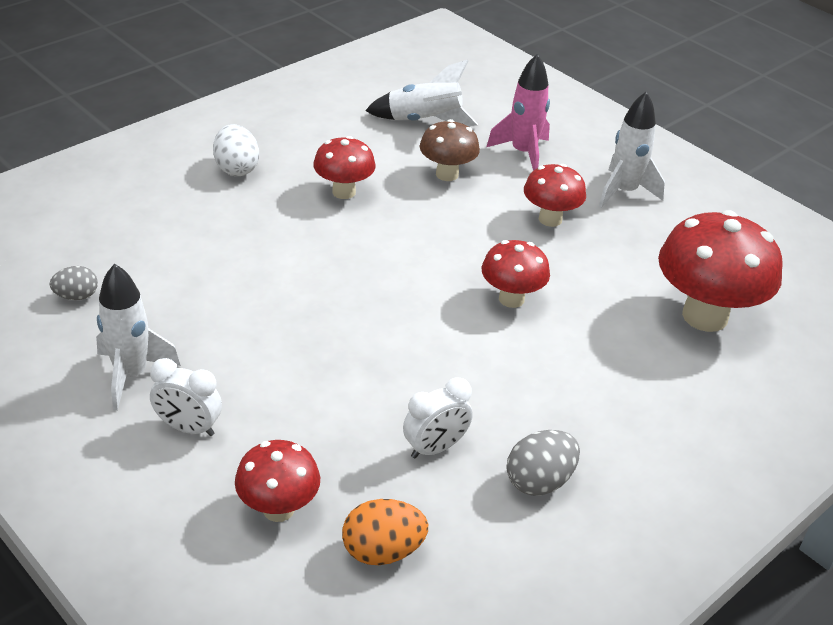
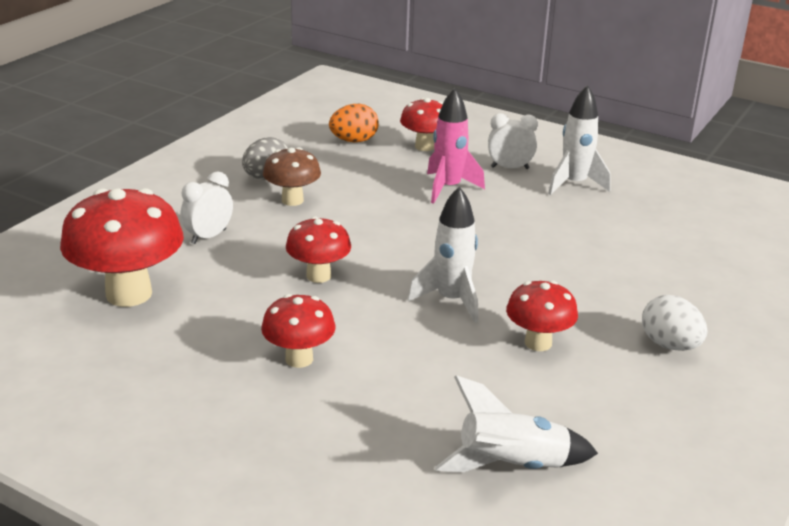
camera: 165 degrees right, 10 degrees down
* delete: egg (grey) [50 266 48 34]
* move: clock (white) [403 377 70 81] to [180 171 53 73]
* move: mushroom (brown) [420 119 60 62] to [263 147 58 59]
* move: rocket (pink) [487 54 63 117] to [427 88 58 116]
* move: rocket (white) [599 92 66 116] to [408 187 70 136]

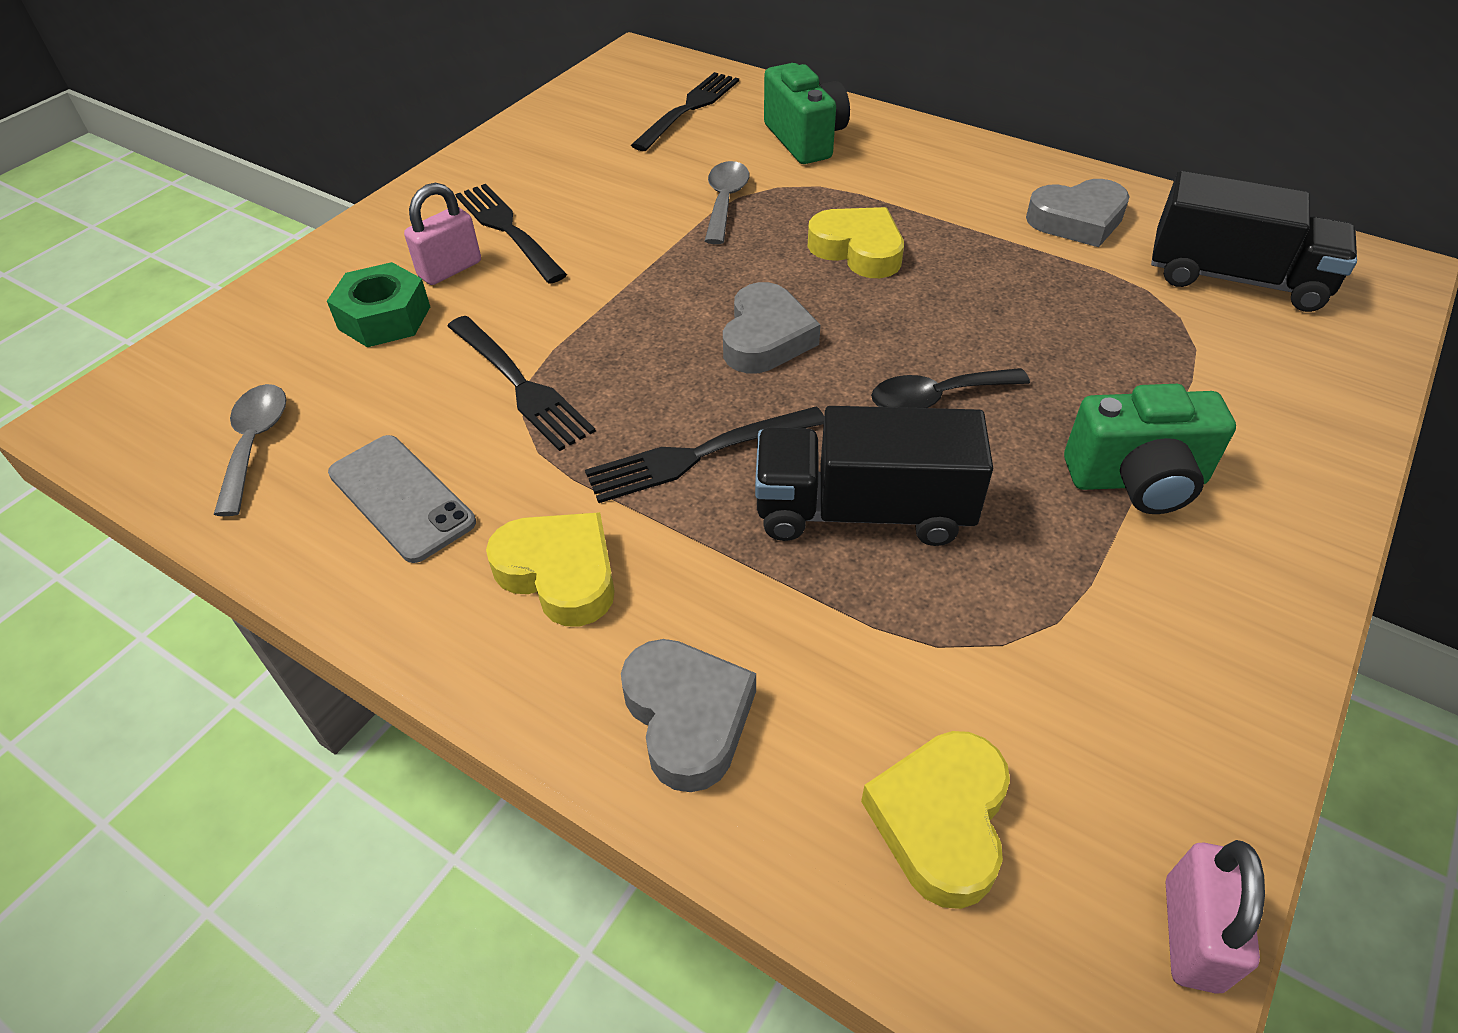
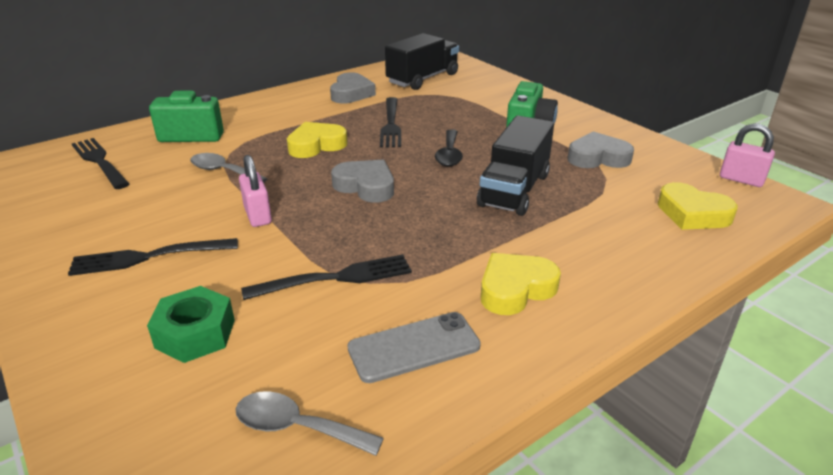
camera: 70 degrees left, 15 degrees down
* move: padlock (pink) [404 183 77 102] to [239 155 33 72]
* move: fork (black) [585 406 239 97] to [380 97 21 51]
* move: heart (grey) [621 639 135 153] to [568 132 66 36]

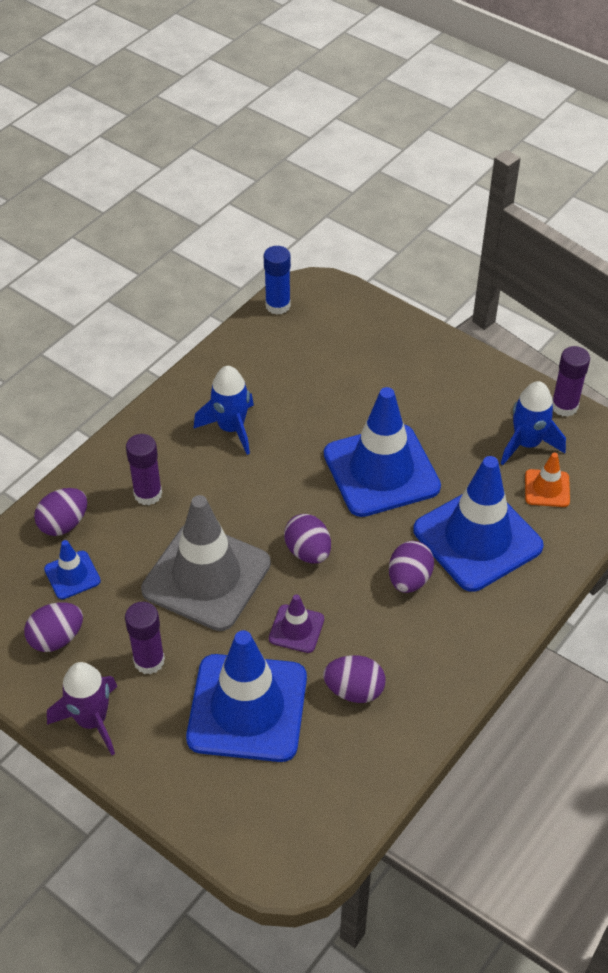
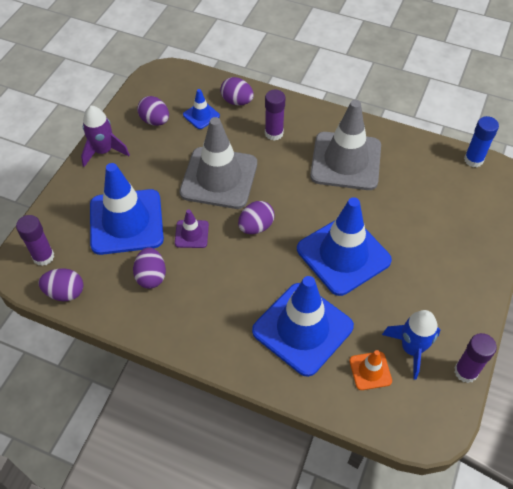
camera: 75 degrees right, 5 degrees up
* move: glue stick (purple) [125 602 40 72] to [16 215 38 51]
* replace: rocket (blue) [193 366 61 89] to traffic cone (grey) [310 100 71 90]
* move: egg (purple) [389 541 45 52] to [38 268 46 33]

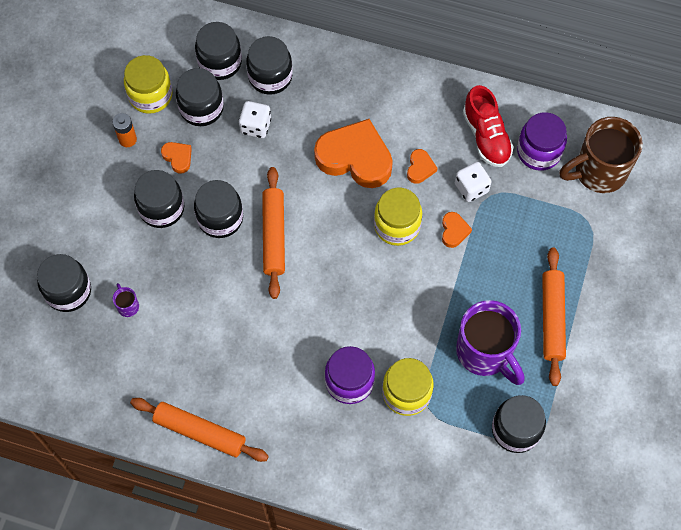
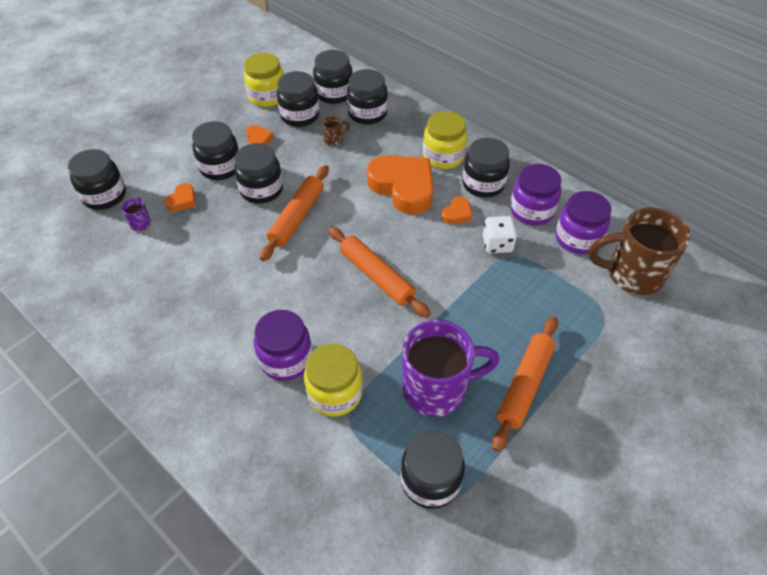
camera: 25 degrees right, 15 degrees down
* delete: battery (orange) [112 113 25 34]
* move: rolling pin (orange) [130 398 139 64] to [328 227 103 91]
* replace: dice (white) [239 101 32 37] to mug (brown) [322 116 28 30]
* move: jar (yellow) [374 188 48 58] to [423 111 44 58]
* move: heart (orange) [442 212 30 36] to [164 183 32 29]
* rotate: mug (purple) [456 300 69 85] = [402 320 97 97] 90 degrees counterclockwise
* replace: shoe (red) [463 85 51 82] to jar (purple) [510 164 52 62]
* insert: jar (black) [462 138 48 60]

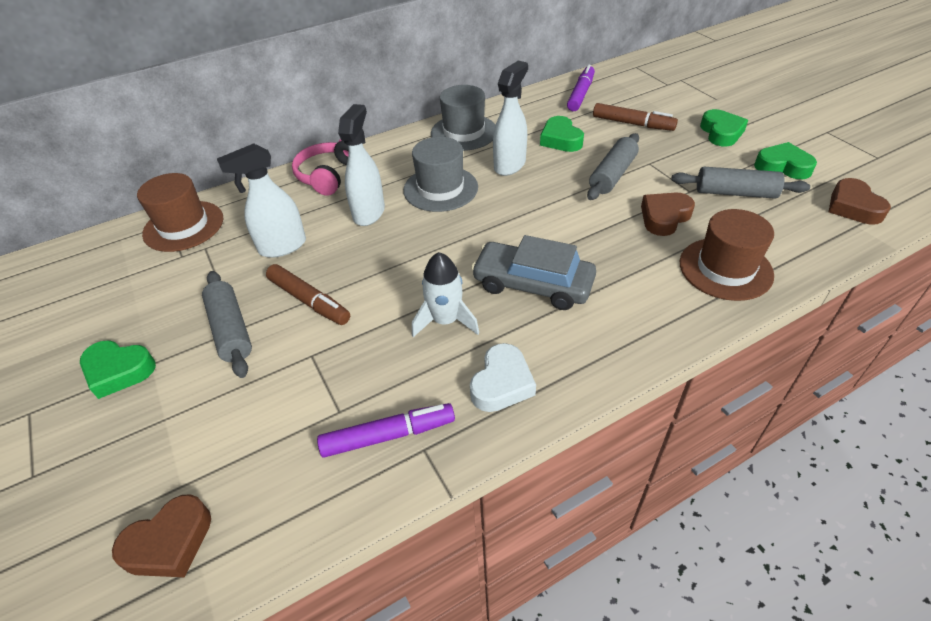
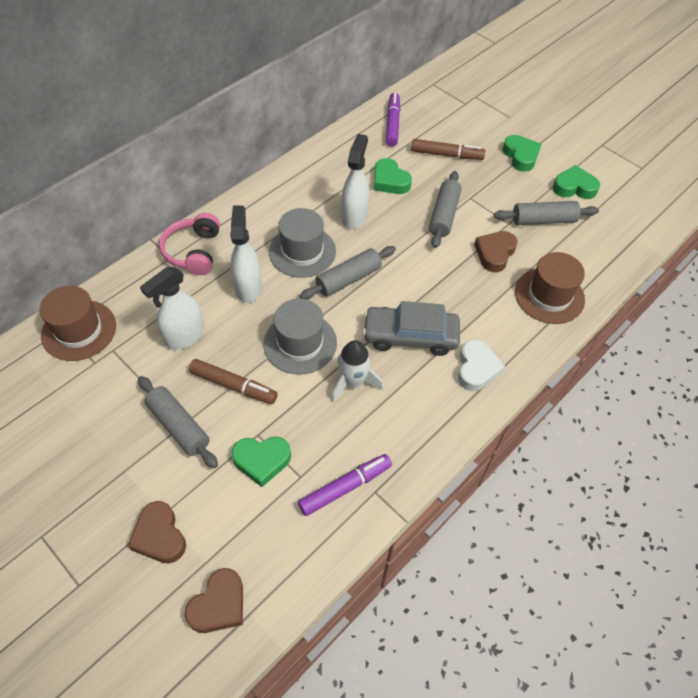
camera: 20 degrees left, 10 degrees up
* move: heart (green) [80 341 76 58] to [231 437 60 50]
* move: hat (grey) [431 85 65 66] to [264 299 73 76]
* move: heart (white) [470 343 66 69] to [458 340 47 51]
* move: heart (brown) [829 178 62 47] to [128 501 58 63]
* insert: rolling pin (grey) [300 246 96 54]

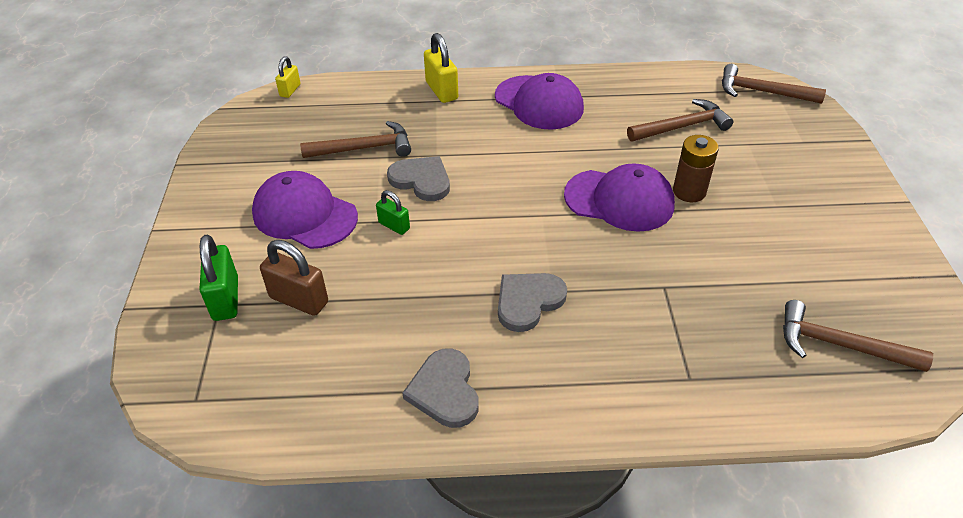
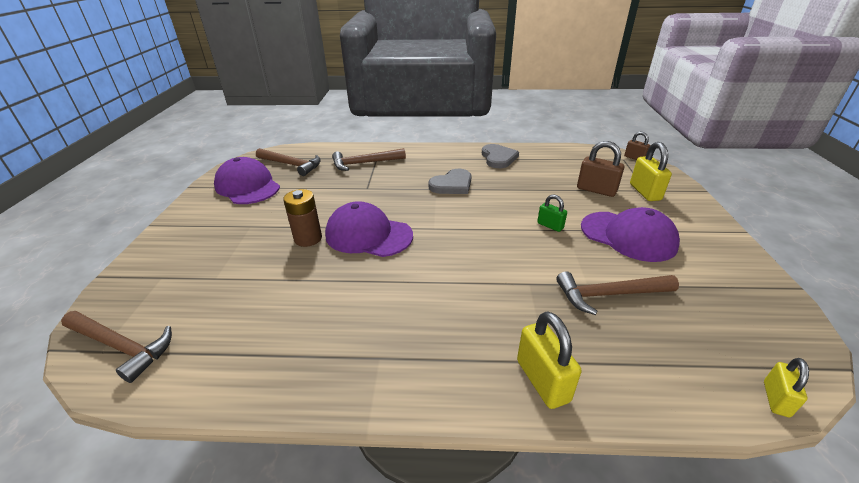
camera: 175 degrees left, 10 degrees down
* recolor: padlock (green) [199 234 39 87] to padlock (yellow) [630 142 42 59]
* delete: heart (grey) [387 156 63 45]
* move: cap (purple) [495 73 89 57] to [214 157 66 47]
* move: hammer (brown) [627 99 106 42] to [332 148 74 23]
* insert: padlock (brown) [624 132 27 28]

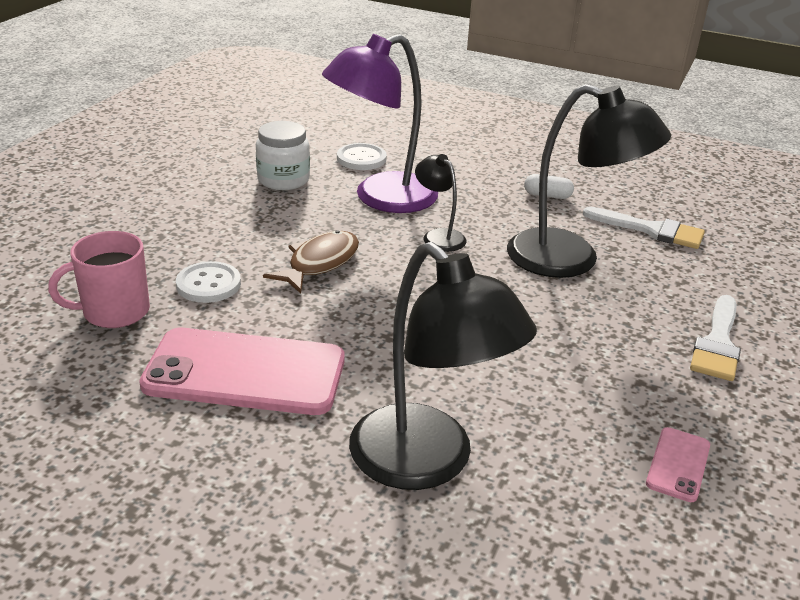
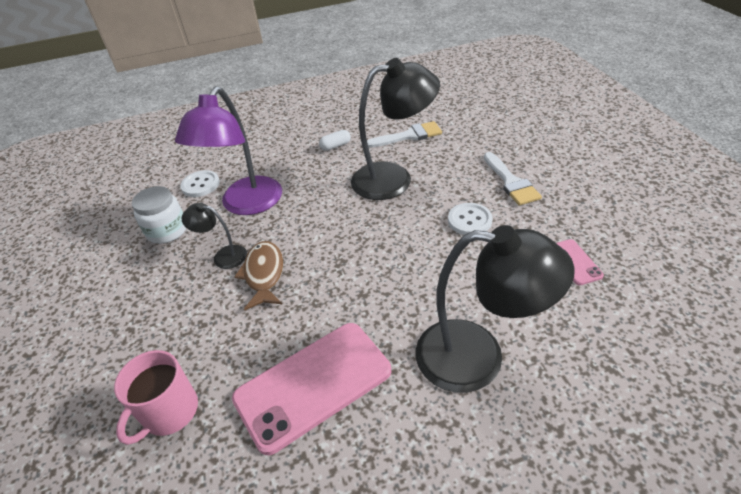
camera: 35 degrees left, 10 degrees up
* move: button (white) [176 261 65 42] to [448 203 45 32]
* move: lamp (black) [415 154 51 98] to [182 202 65 67]

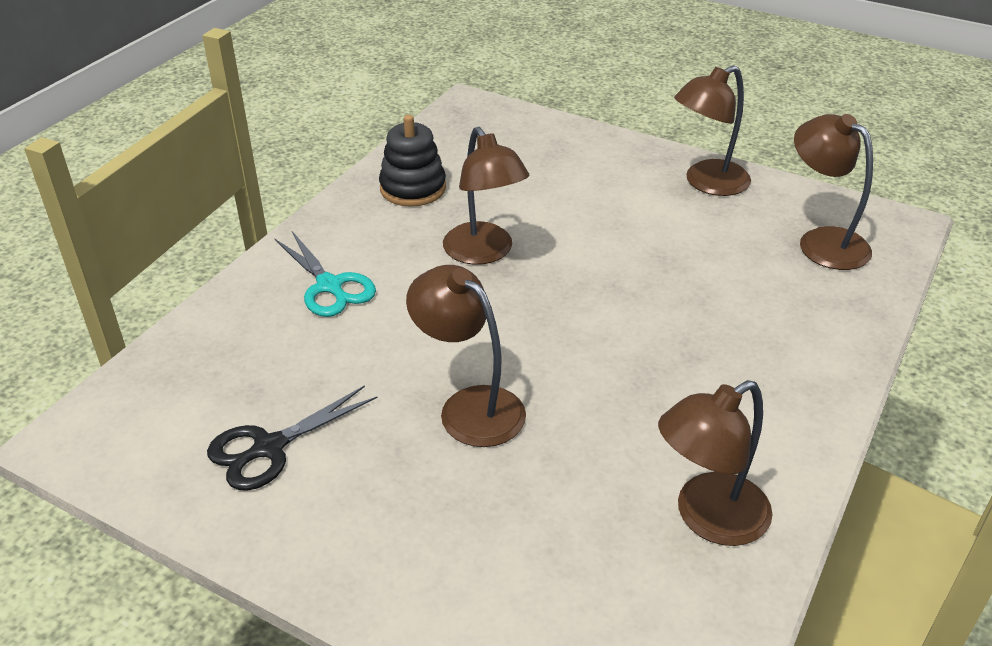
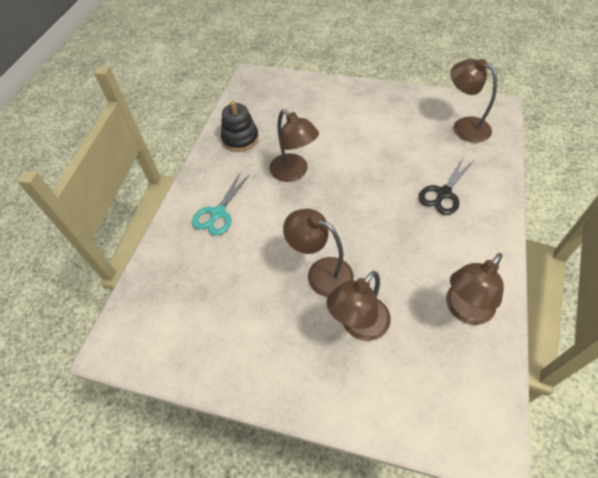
camera: 10 degrees left, 15 degrees up
* move: scissors (black) [207 385 170 106] to [418 157 55 58]
* rotate: scissors (turquoise) [274 231 102 86] = [192 172 58 64] 75 degrees clockwise
* move: lamp (brown) [674 65 77 131] to [327 271 64 70]

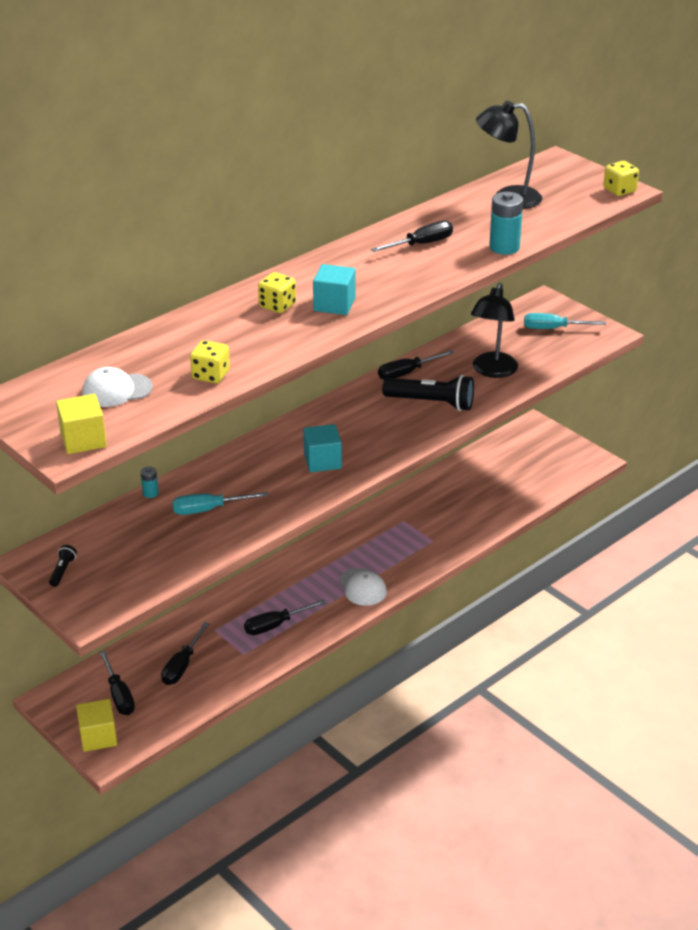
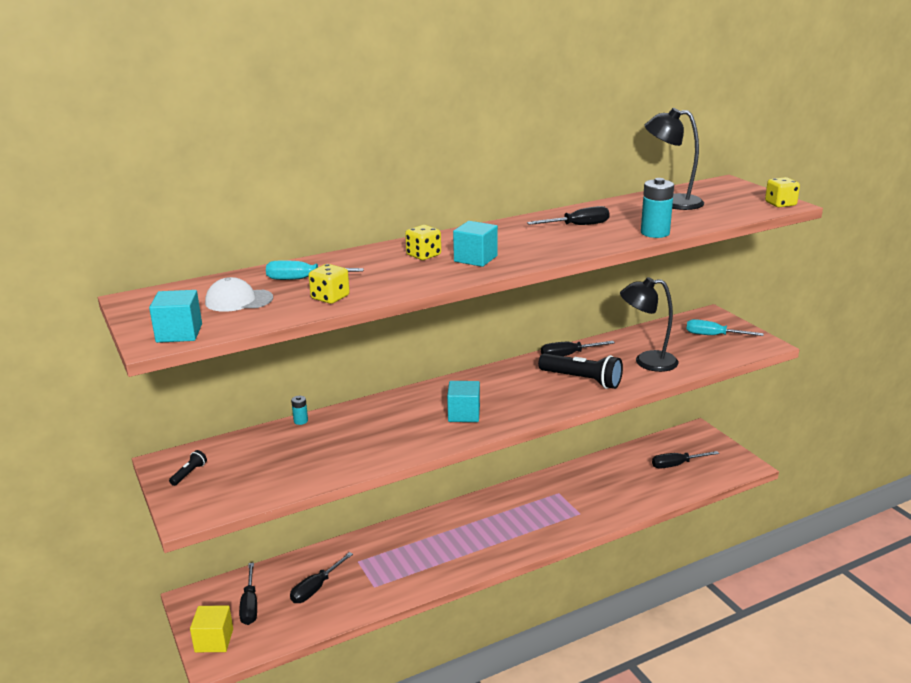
camera: 15 degrees right, 10 degrees down
* recolor: cube (yellow) [56 394 51 60] to cube (turquoise) [149 290 53 53]
* move: screwdriver (turquoise) [172 492 96 23] to [266 260 98 20]
* move: screwdriver (black) [244 599 82 36] to [652 451 67 18]
* delete: cap (white) [339 568 48 38]
* rotate: lamp (black) [471 283 47 95] = [620 277 59 95] 60 degrees clockwise

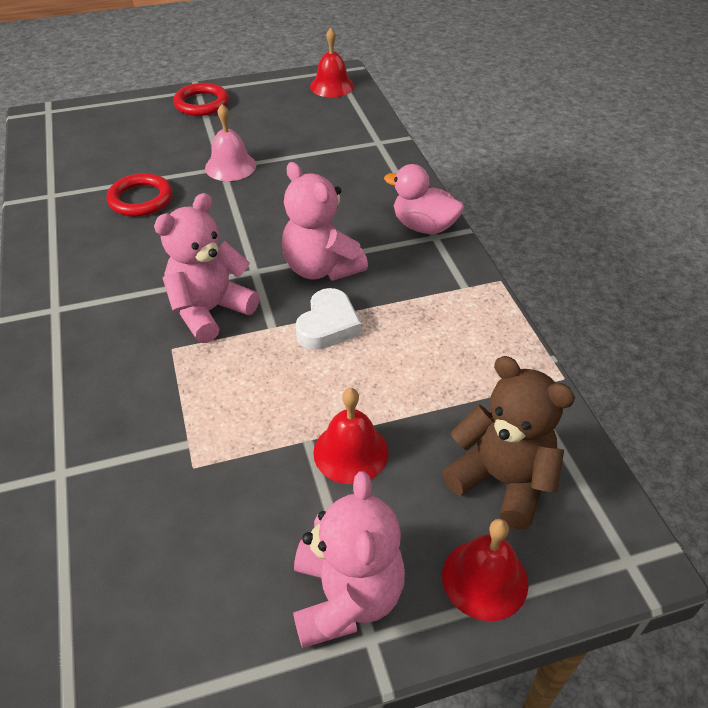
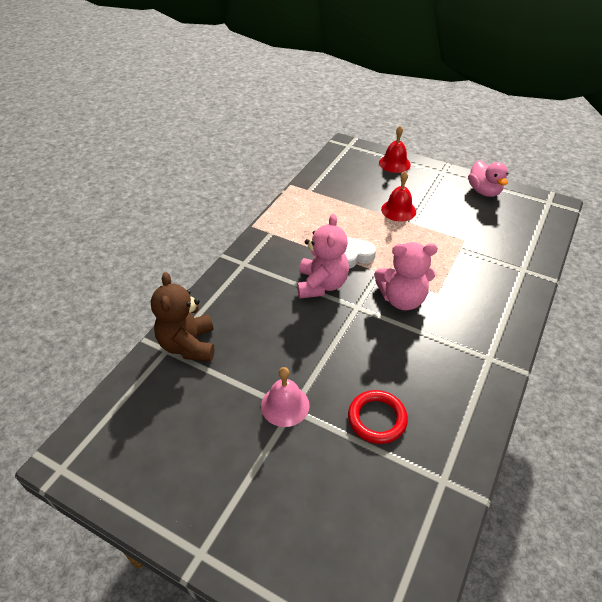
camera: 135 degrees left, 0 degrees up
* delete: ring (red) [173 83 56 33]
* delete: teddy bear (pink) [293 471 112 177]
* delete: bell (red) [310 28 44 69]
* move: duck (pink) [384 164 80 70] to [468 160 40 37]
* move: teddy bear (brown) [442 356 133 173] to [151 272 63 89]

